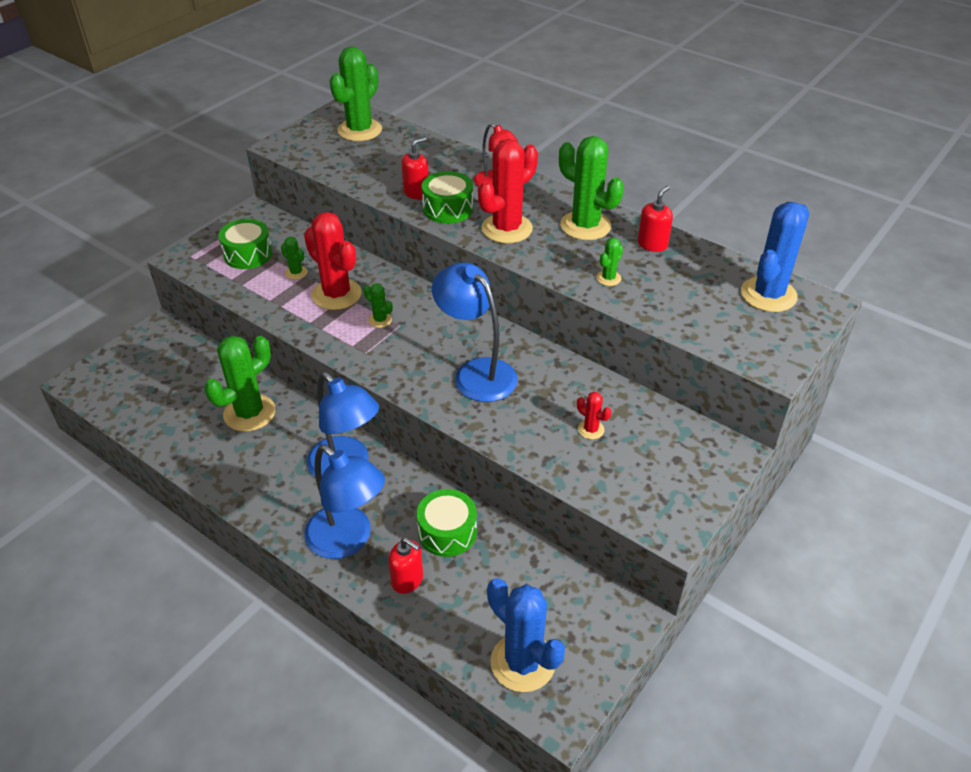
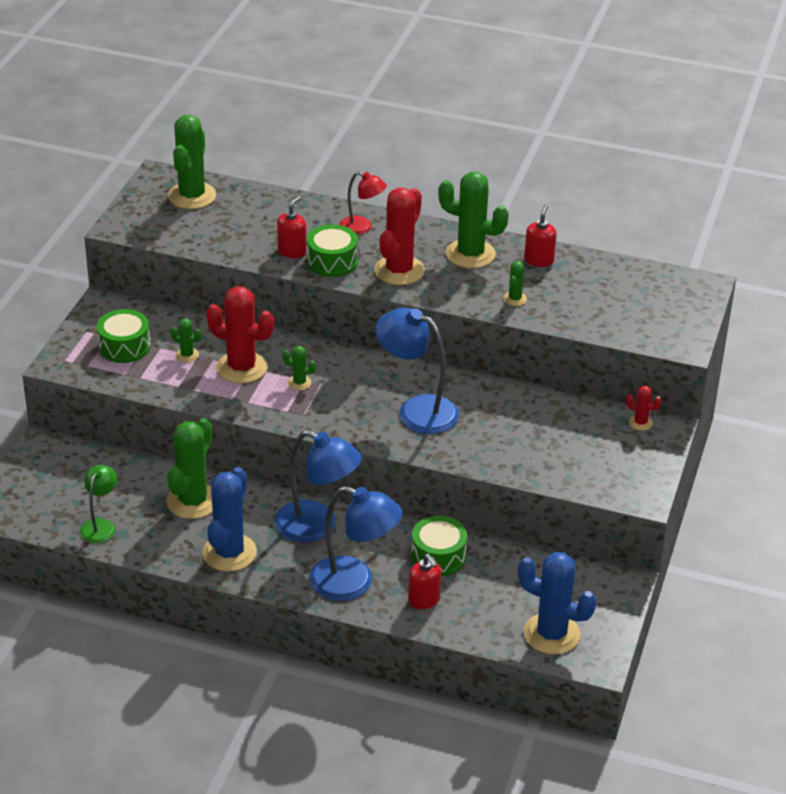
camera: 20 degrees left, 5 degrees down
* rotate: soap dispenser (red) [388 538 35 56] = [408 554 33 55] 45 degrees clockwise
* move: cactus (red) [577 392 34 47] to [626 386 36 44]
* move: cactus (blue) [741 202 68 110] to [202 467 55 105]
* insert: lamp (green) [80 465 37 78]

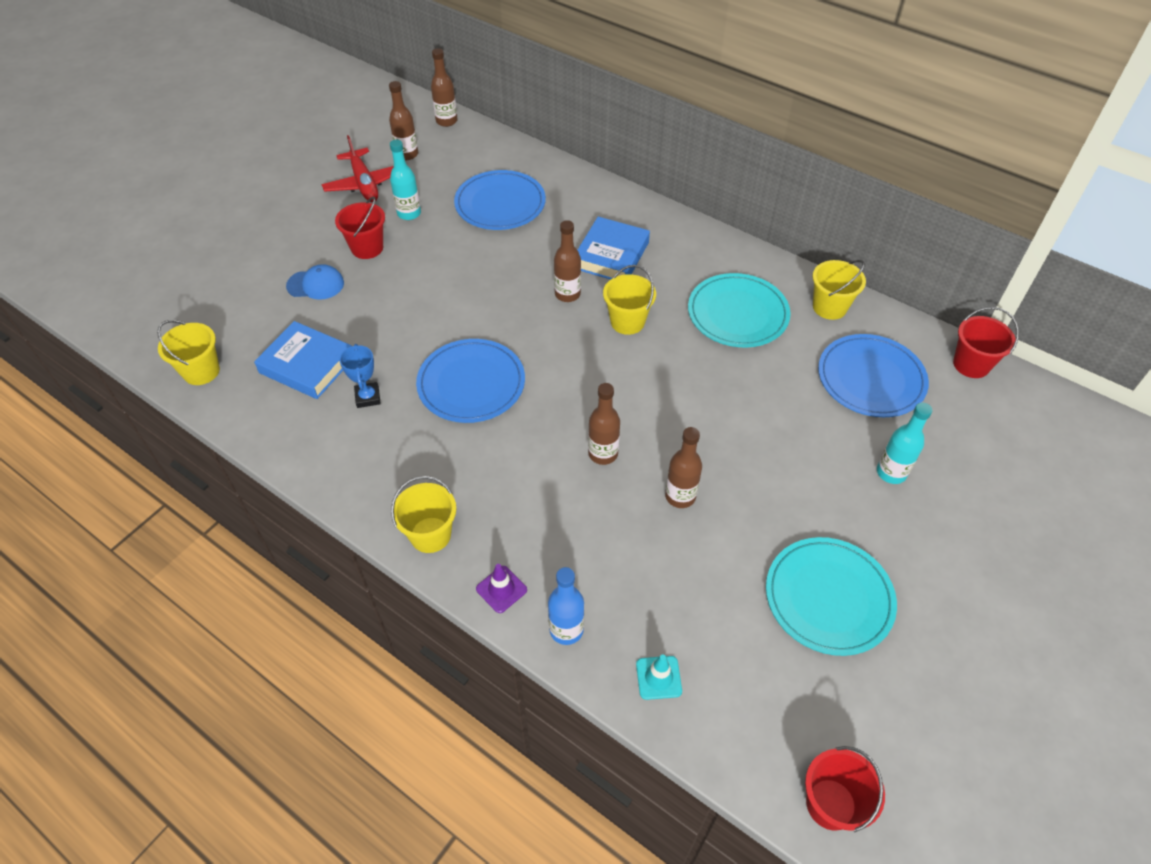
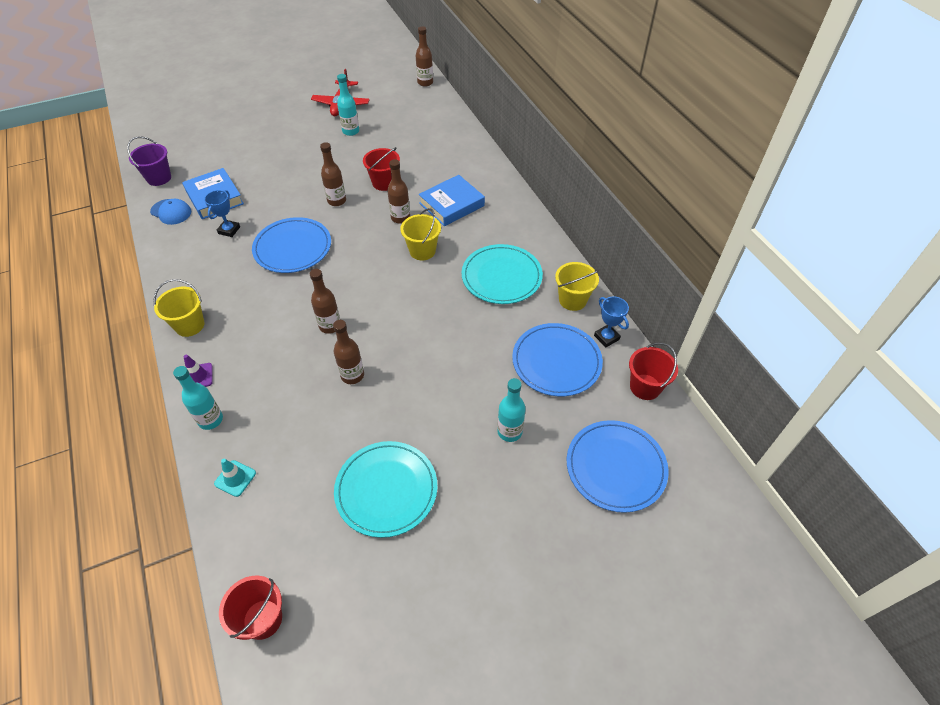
camera: 30 degrees right, 0 degrees up
* recolor: bucket (yellow) [157 320 63 65] to bucket (purple) [127 136 44 50]
* move: cap (blue) [286 264 58 36] to [150 199 41 26]
* move: bucket (red) [335 196 50 63] to [363 147 37 44]
* move: bottle (brown) [389 81 29 79] to [320 142 26 64]
* move: plate (blue) [454 170 92 60] to [567 420 102 93]
* recolor: bottle (blue) [548 567 36 78] to bottle (turquoise) [173 366 50 64]
* insert: trophy (blue) [594 297 35 50]

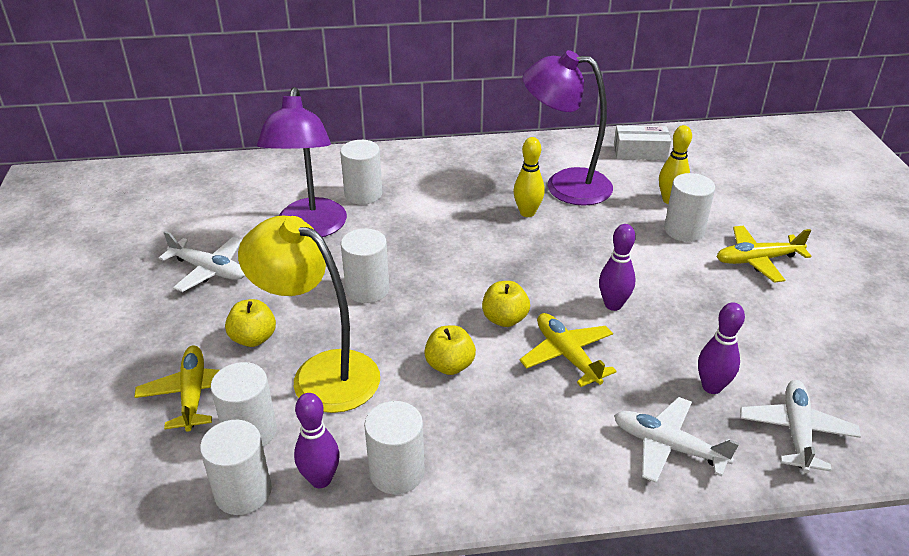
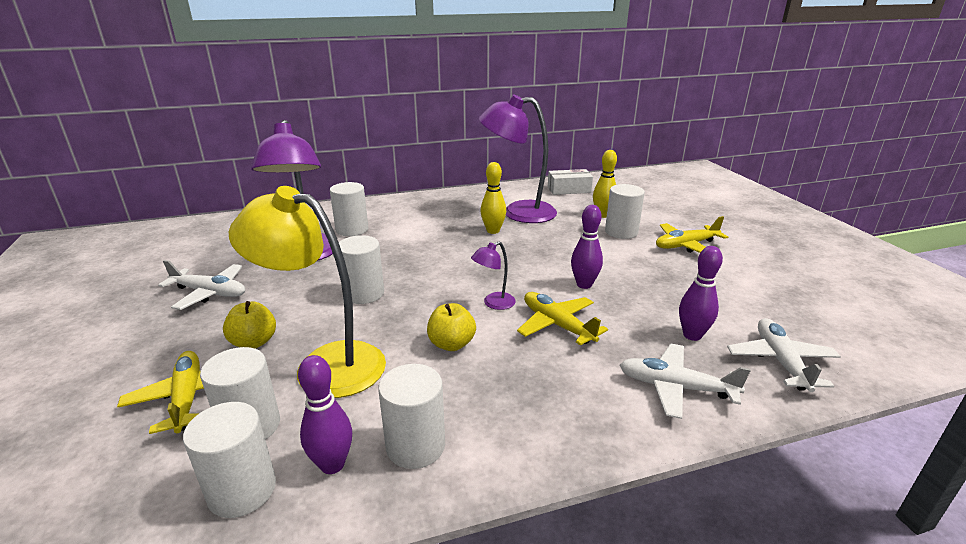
camera: 10 degrees left, 10 degrees down
* replace: apple (yellow) [482 281 48 46] to lamp (purple) [471 242 45 68]

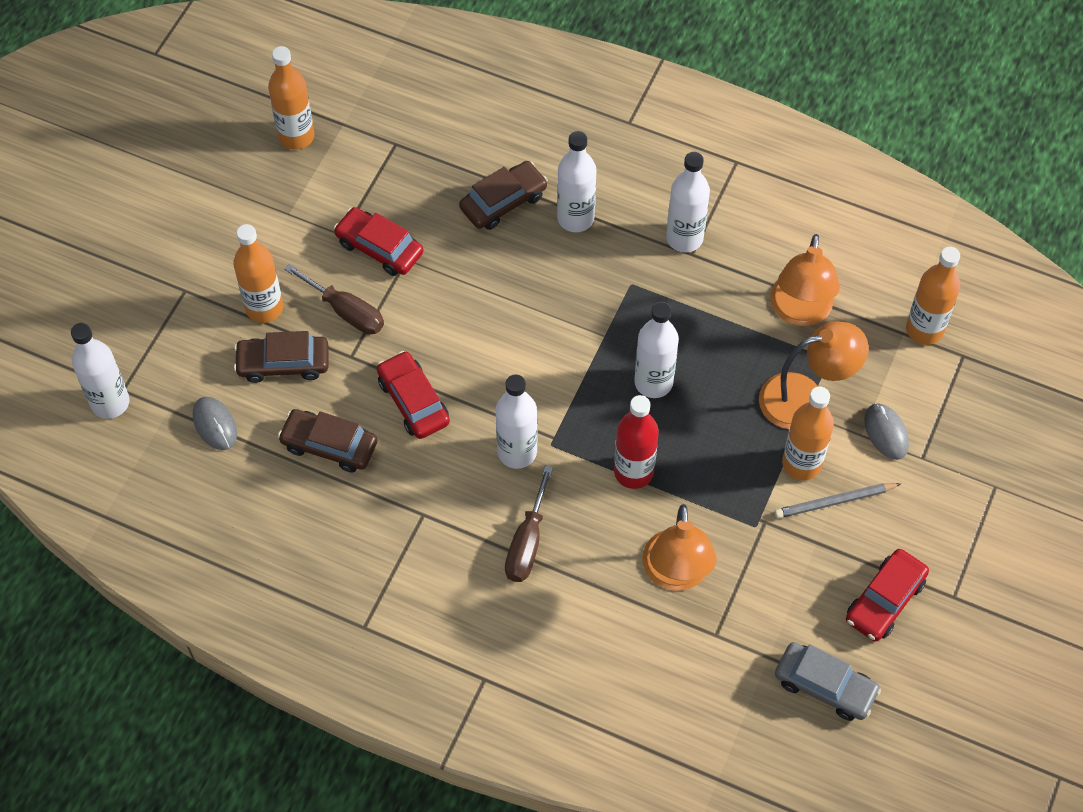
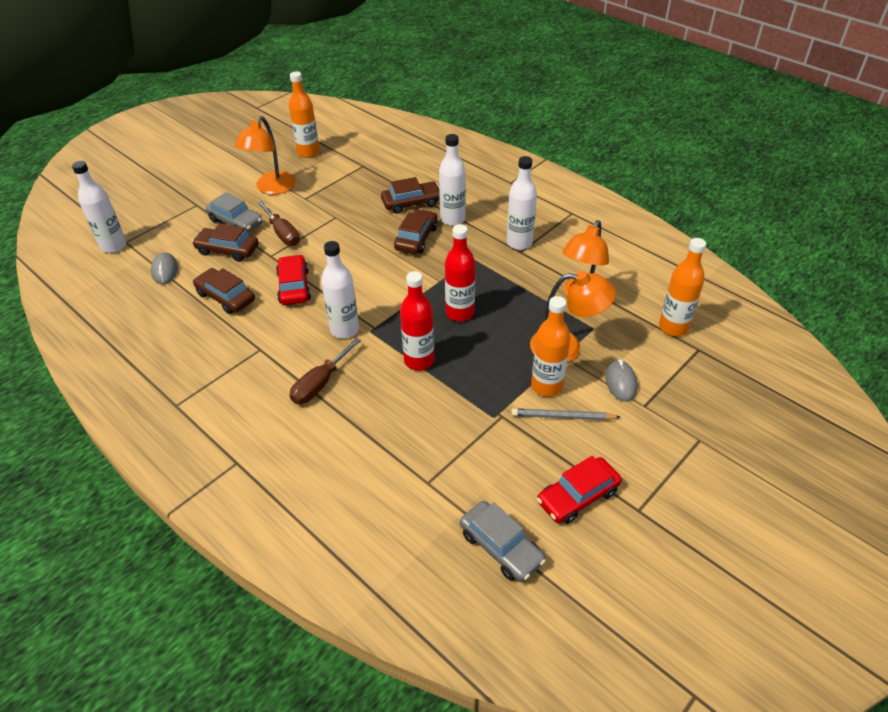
camera: 20 degrees right, 15 degrees down
* replace: bottle (orange) [233 224 50 99] to car (grey) [206 192 57 41]
* delete: car (red) [334 207 90 69]
* recolor: bottle (white) [634 302 45 96] to bottle (red) [445 224 30 97]
* move: lamp (orange) [642 504 75 87] to [235 116 61 79]
* insert: car (brown) [394 209 44 45]

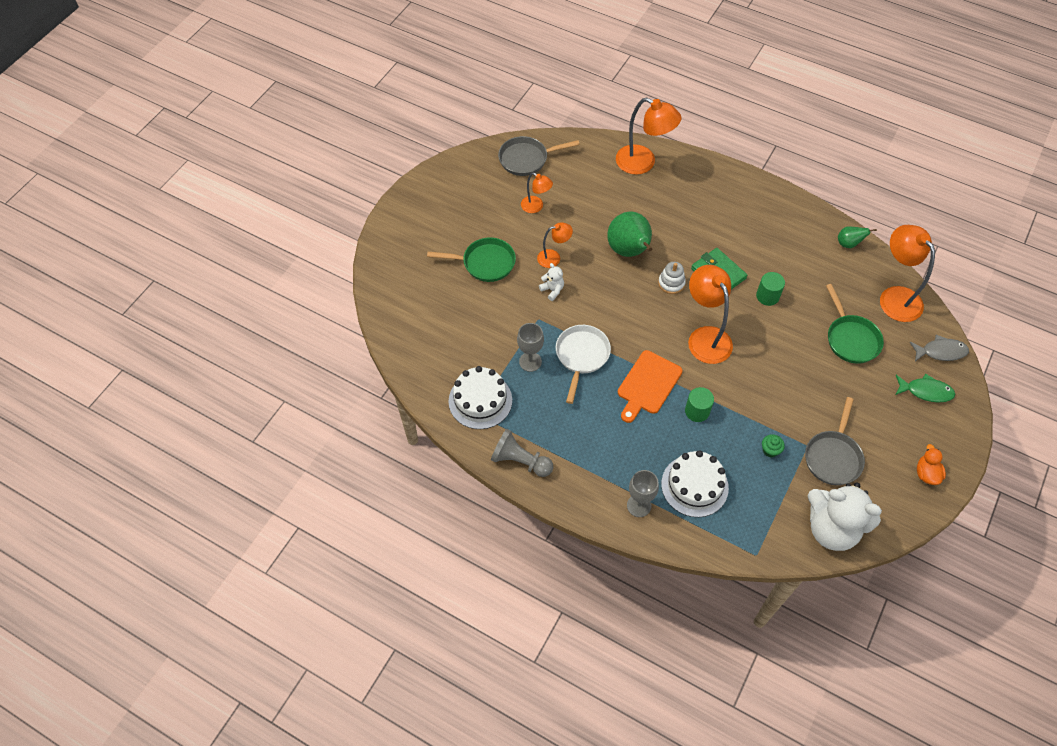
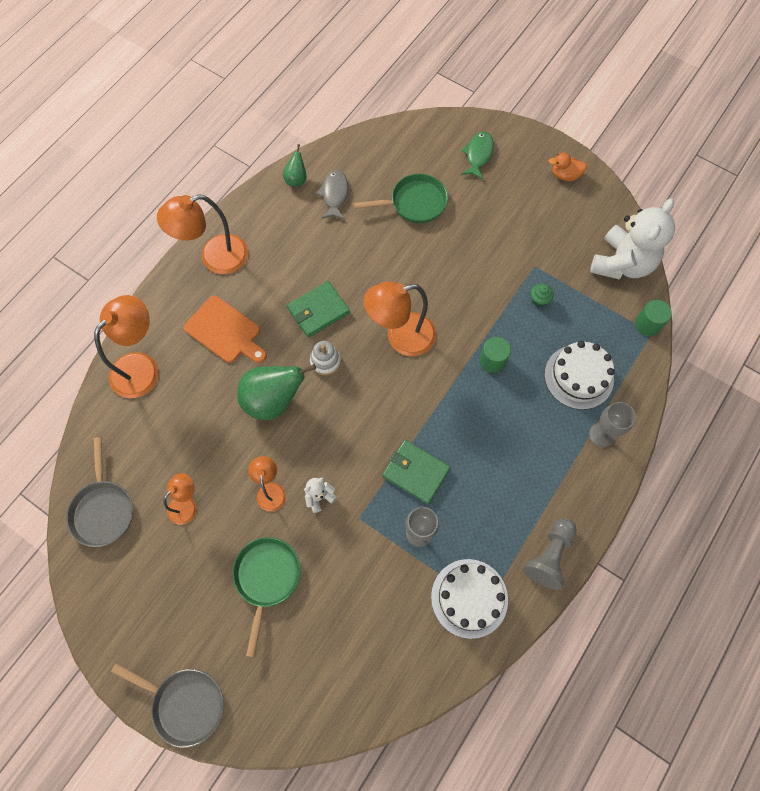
camera: 85 degrees left, 10 degrees up
* replace: pan (white) [556 325 55 79] to wallet (green) [383 440 68 64]
* move: cutting board (orange) [618 350 64 73] to [184 296 83 67]
* move: cylinder (green) [756 272 29 34] to [635 300 37 36]
* move: pan (grey) [805 397 60 88] to [111 664 113 84]
* move: lamp (orange) [880 225 55 97] to [157 194 91 80]
* move: fish (grey) [909 335 60 26] to [316 170 32 50]

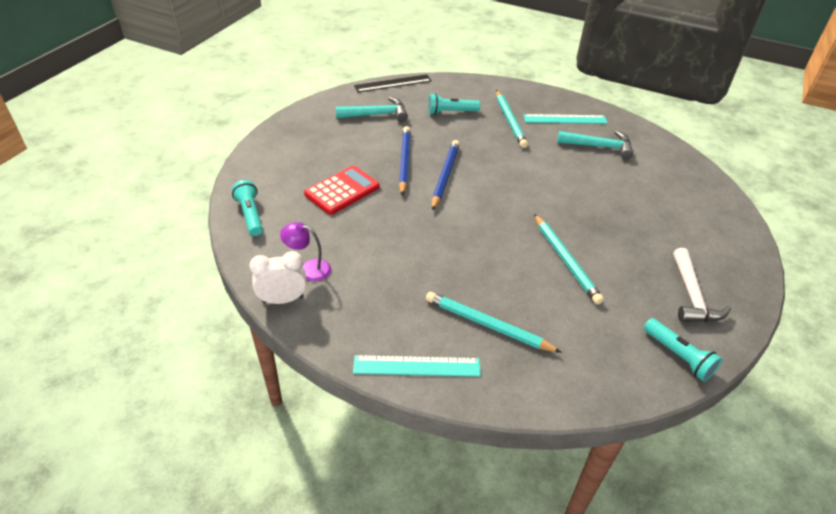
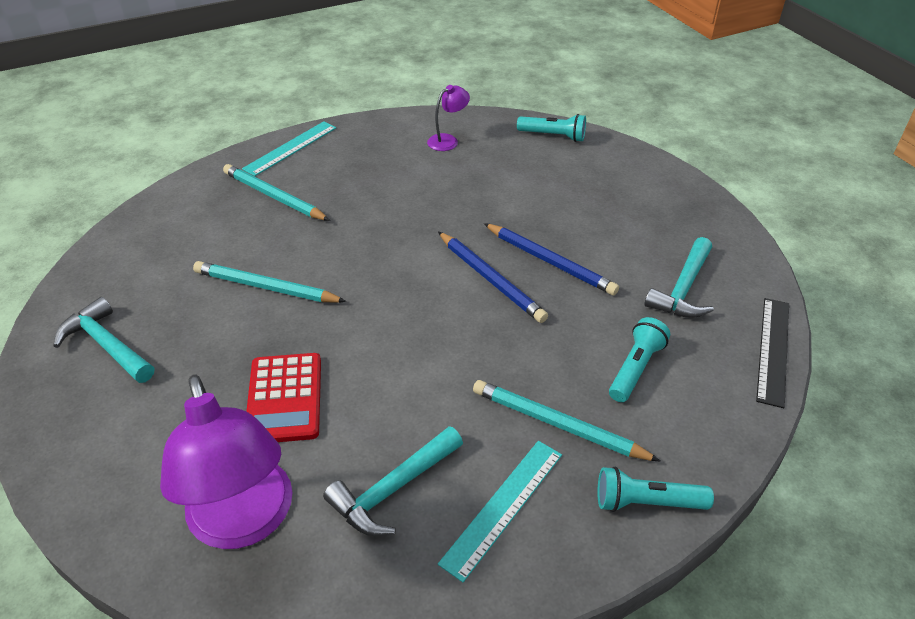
camera: 130 degrees right, 0 degrees up
* delete: clock (white) [249 251 58 53]
* move: calculator (red) [304 166 76 49] to [246 353 75 89]
* rotate: pencil (turquoise) [426 292 136 61] = [223 164 107 57] 120 degrees counterclockwise
* move: flashlight (turquoise) [644 318 78 64] to [597 467 117 45]
* recolor: hammer (white) [673 248 58 74] to hammer (turquoise) [53 297 101 86]
* insert: lamp (purple) [160 375 132 174]

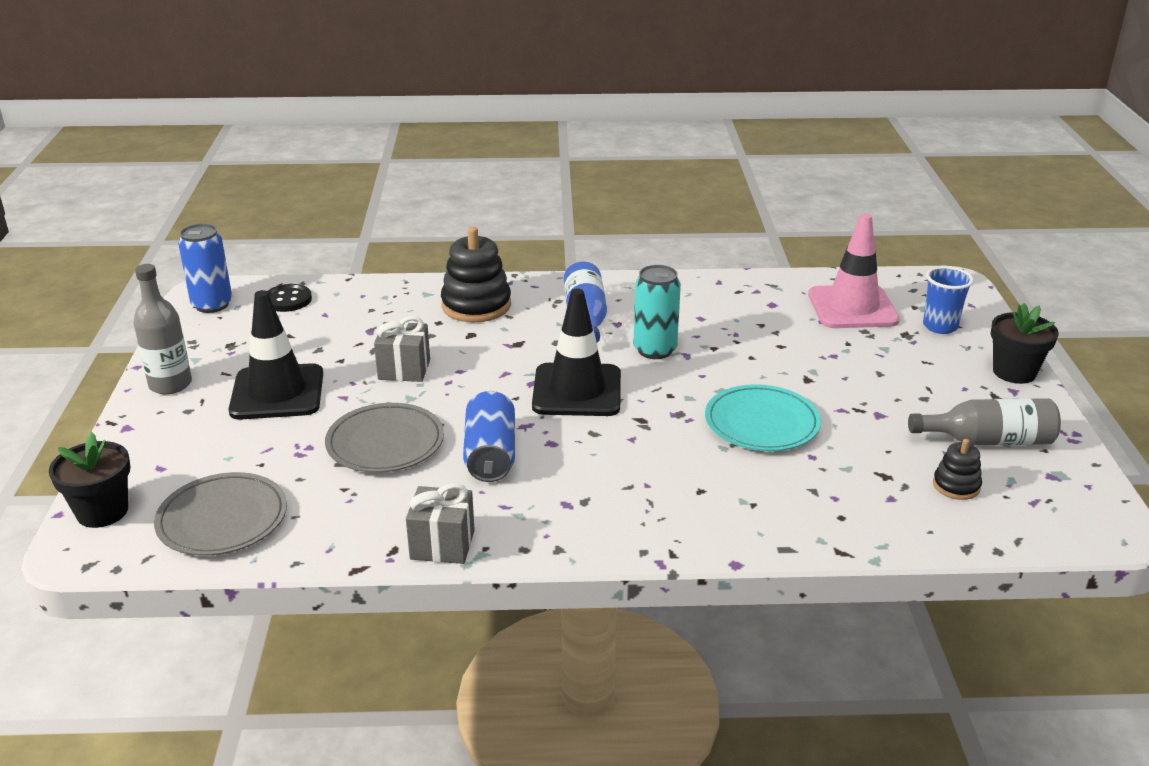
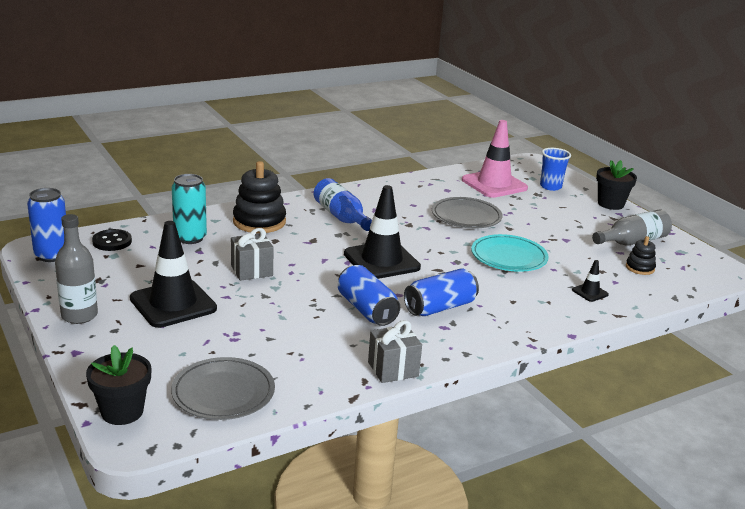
camera: 30 degrees left, 5 degrees down
* move: plate (grey) [325 403 119 70] to [432 197 71 31]
* move: can (turquoise) [633 265 48 94] to [172 174 35 70]
* insert: can (blue) [404 268 75 48]
* insert: traffic cone (black) [572 260 37 42]

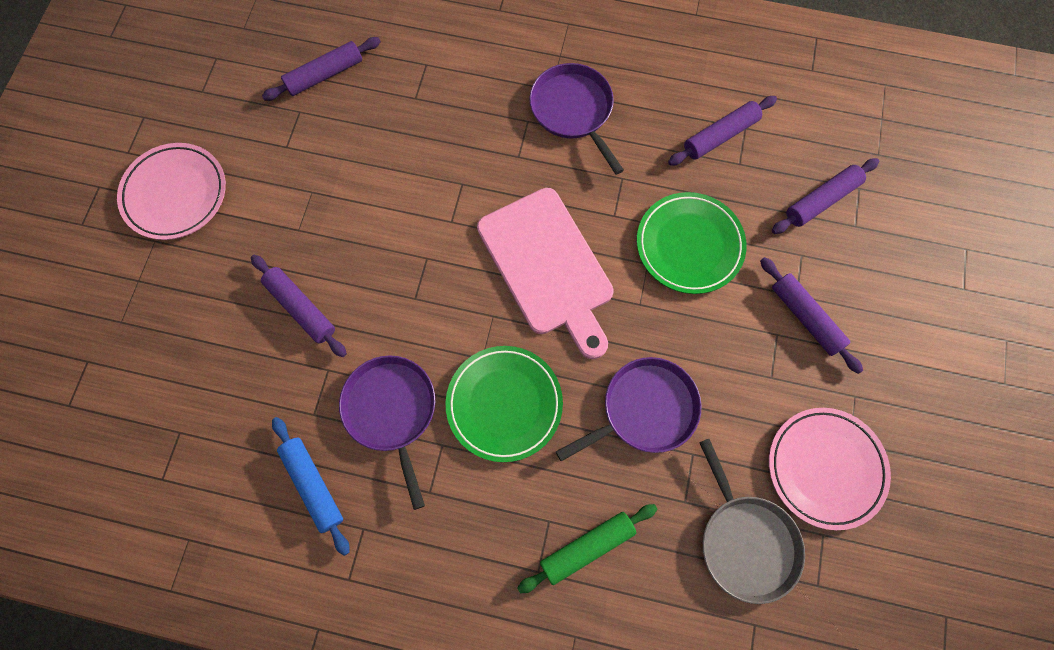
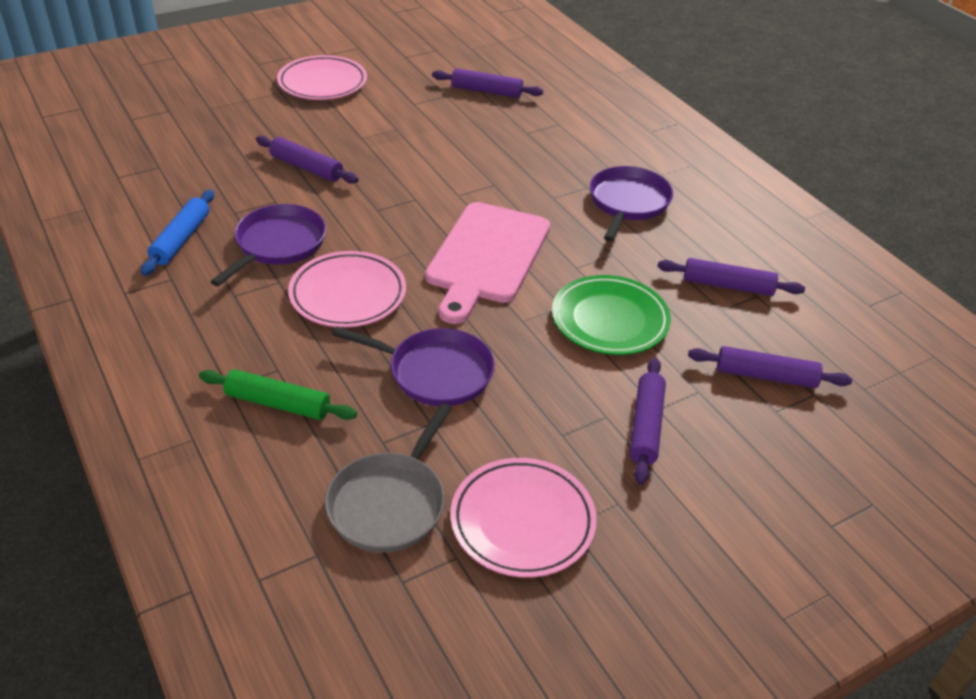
camera: 45 degrees right, 30 degrees down
* rotate: rolling pin (purple) [251 255 96 102] = [256 136 102 48] 60 degrees counterclockwise
* recolor: plate (green) [446 346 117 116] to plate (pink) [288 251 118 77]

